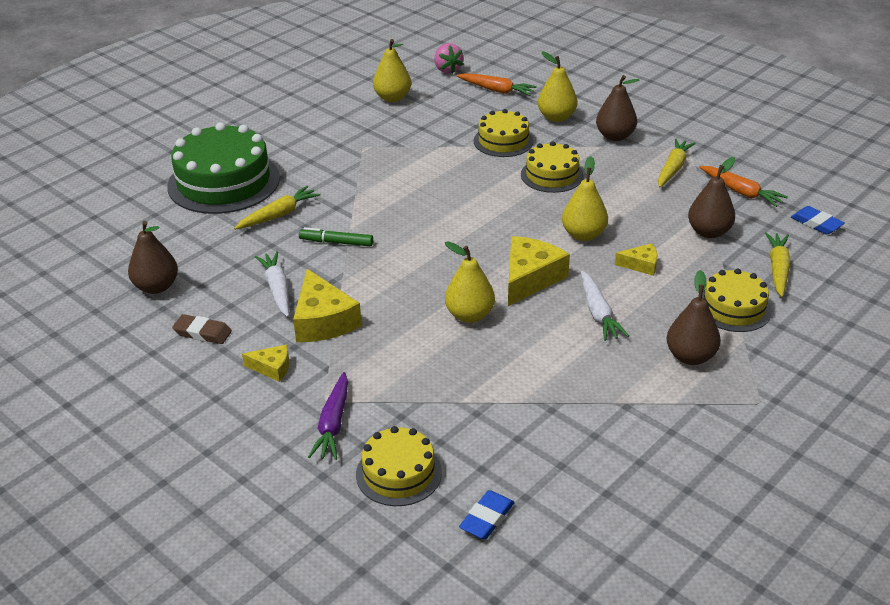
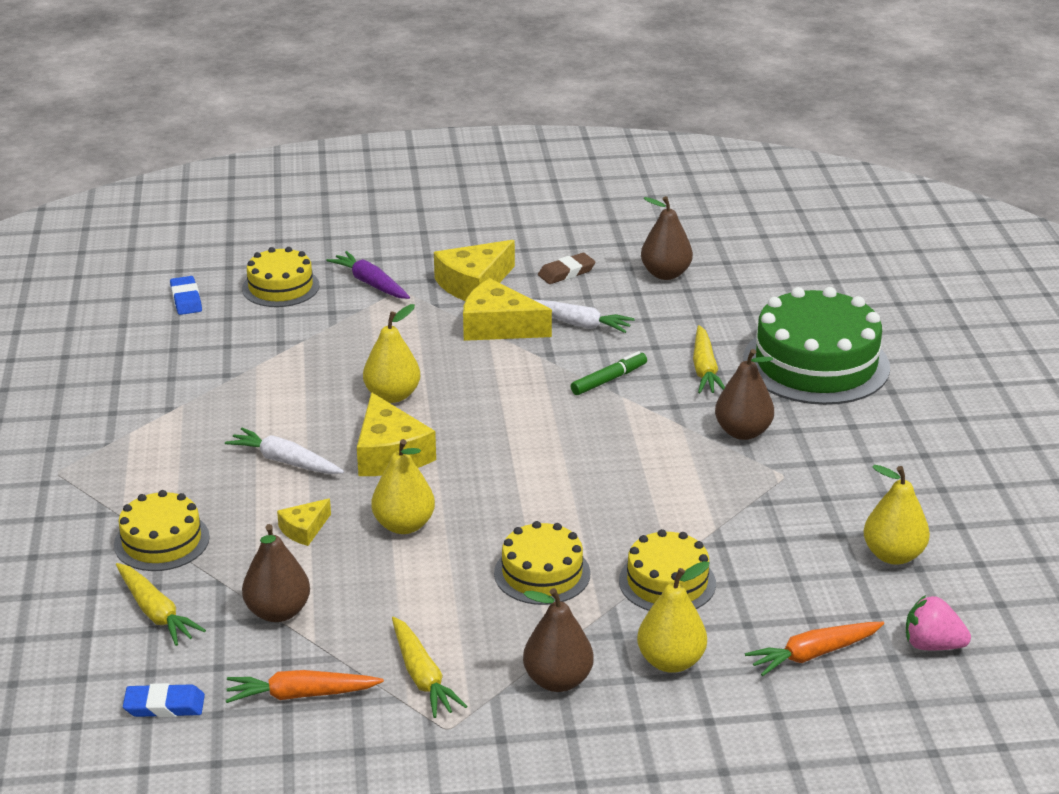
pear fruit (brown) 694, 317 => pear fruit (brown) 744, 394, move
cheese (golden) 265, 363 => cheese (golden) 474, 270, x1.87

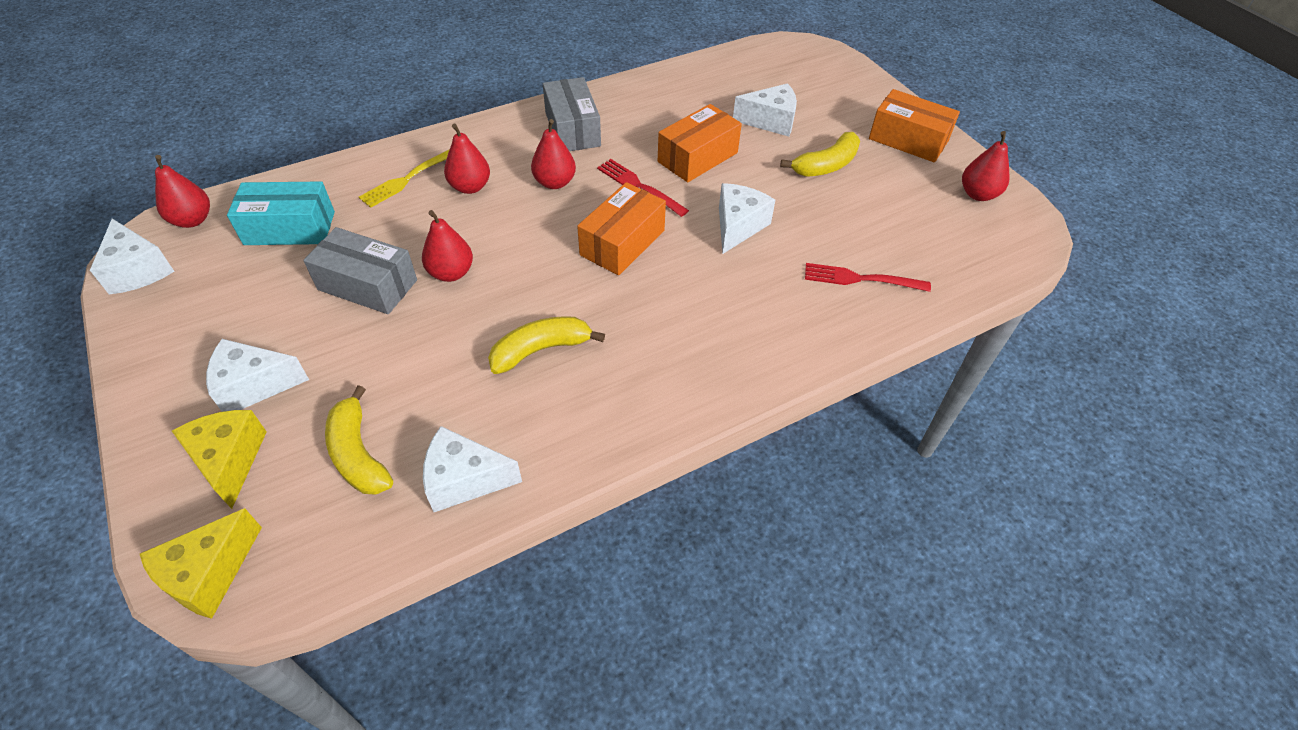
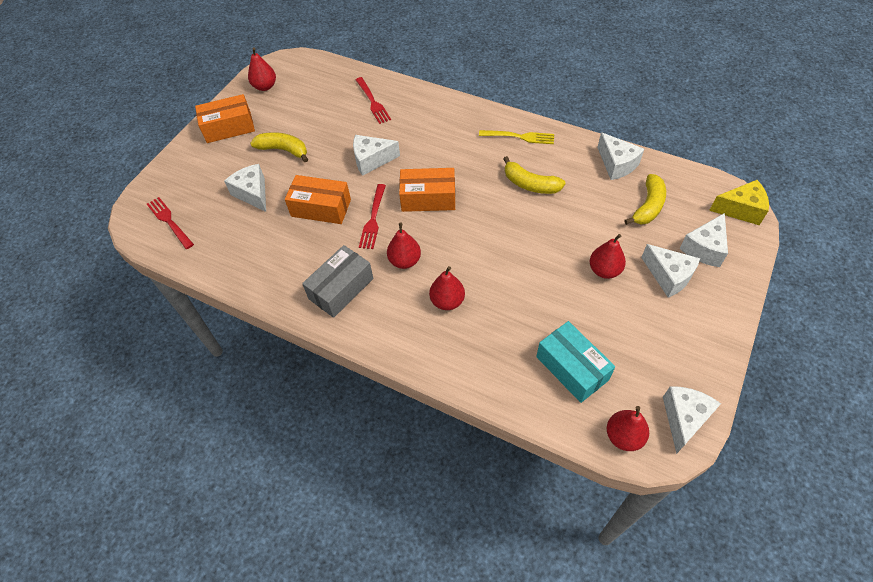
parcel (orange-coloured) 914, 125 => parcel (orange-coloured) 225, 118, 75 degrees clockwise
table fork (golden) 404, 178 => table fork (golden) 516, 137, move
pear fruit (scarlet) 447, 246 => pear fruit (scarlet) 608, 256, move
parcel (ash-grey) 360, 270 => nothing
cheese (golden) 219, 459 => cheese (pure white) 703, 240
nothing => table fork (scarlet) 170, 223

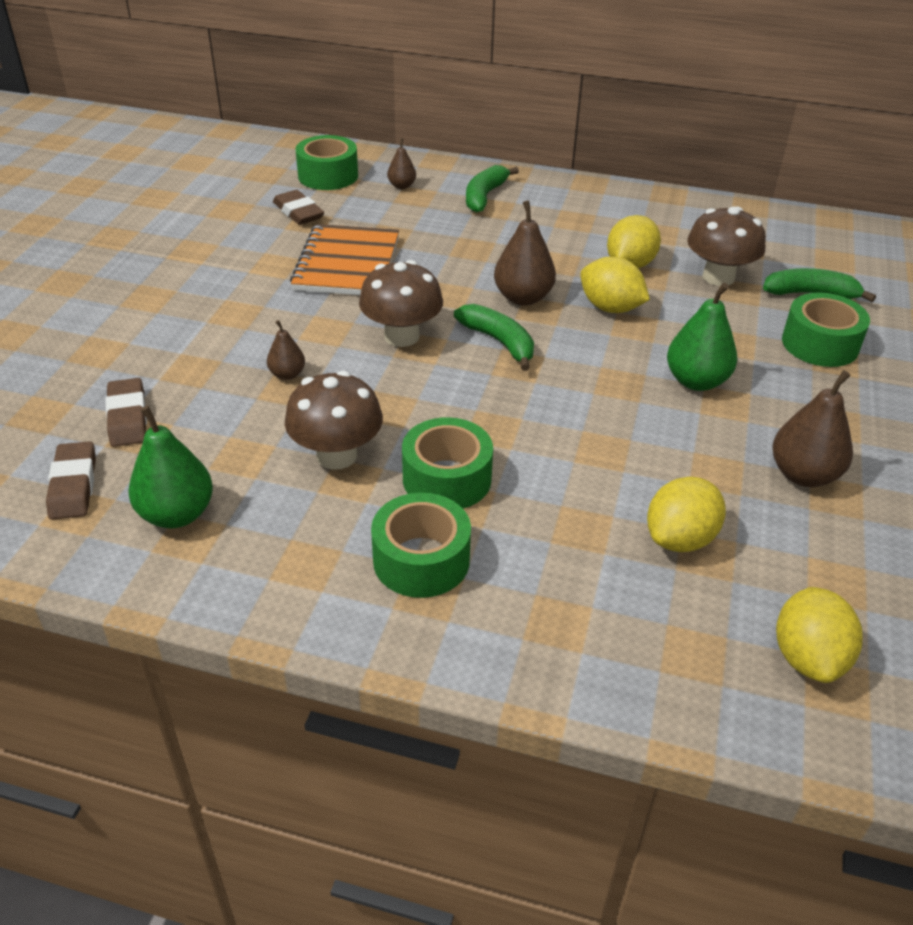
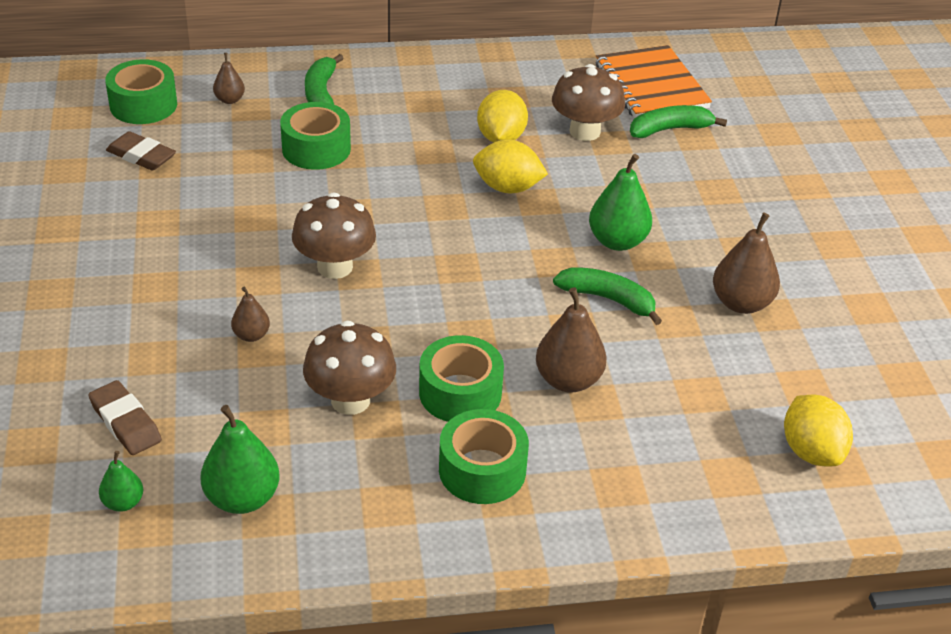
pear fruit (brown) 525, 253 => pear fruit (brown) 571, 340, move
notepad (orange-coloured) 344, 259 => notepad (orange-coloured) 654, 81, move
sticky tape (emerald) 826, 330 => sticky tape (emerald) 315, 136, move
banana (emerald) 494, 337 => banana (emerald) 607, 296, move
gum eraser (brown) 71, 480 => pear fruit (emerald) 121, 481
lemon (golden) 686, 514 => nothing

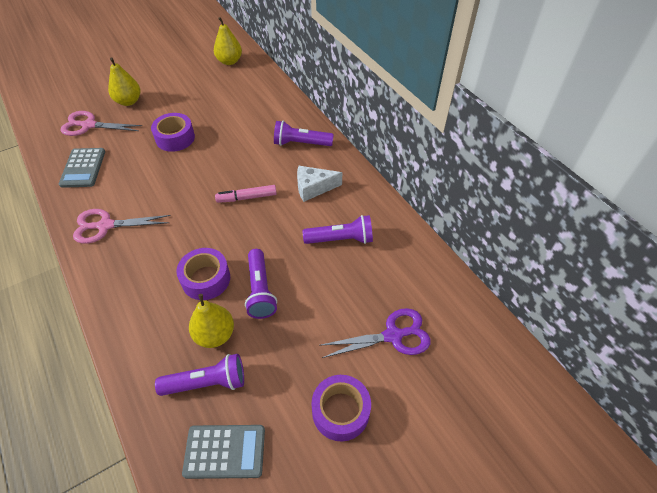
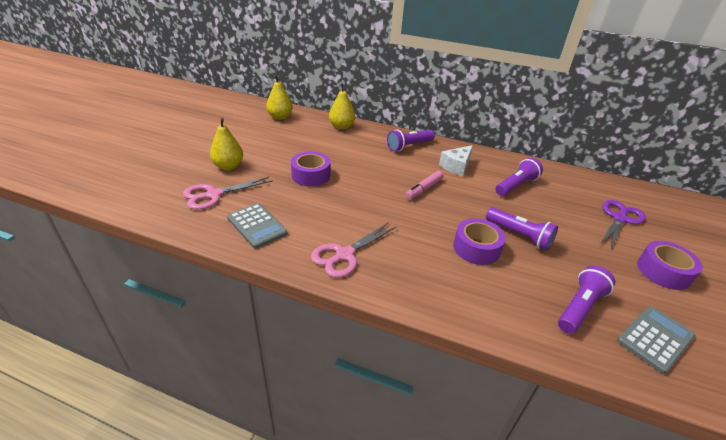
pear fruit (golden) 211, 321 => pear fruit (golden) 342, 106, move

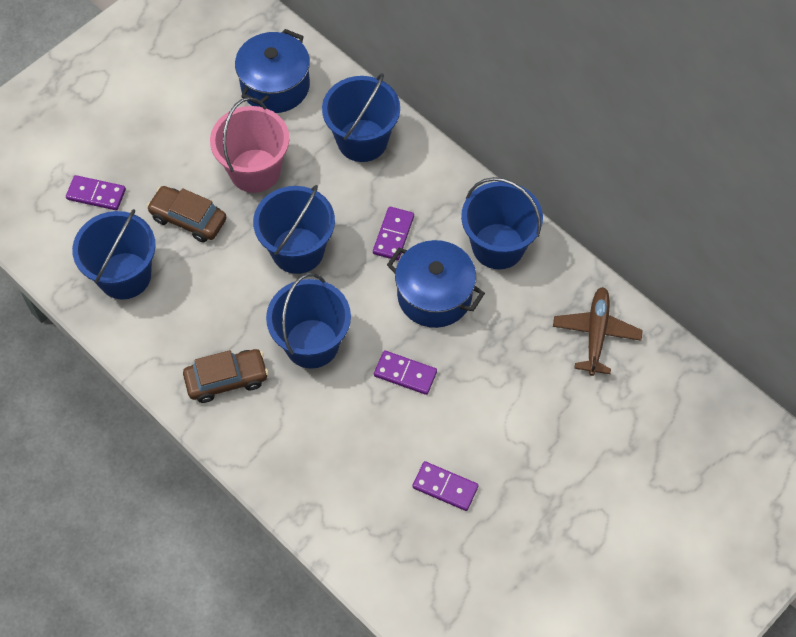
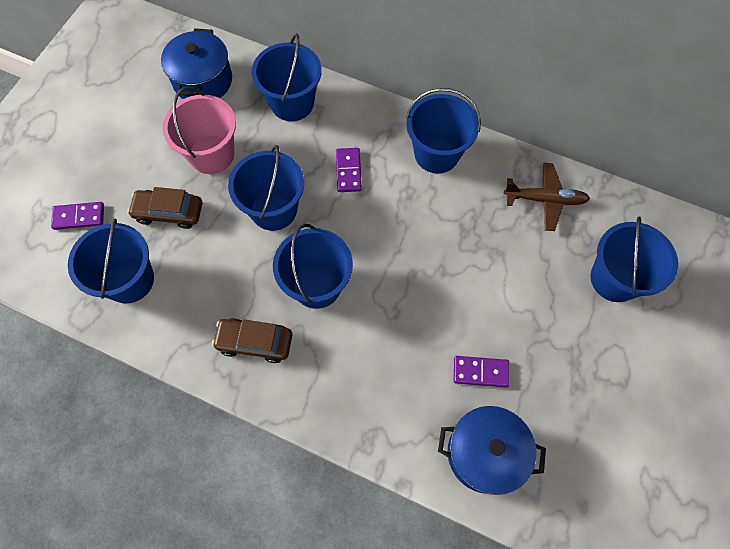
stockpot (cobalt) 436, 284 => stockpot (cobalt) 492, 450, move
plane (brown) 598, 331 => plane (brown) 547, 197, 105 degrees clockwise
automobile (brown) 226, 376 => automobile (brown) 252, 340, 135 degrees counterclockwise
domino tile (purple) 405, 372 => nothing
nothing => sand bucket (cobalt) 634, 259

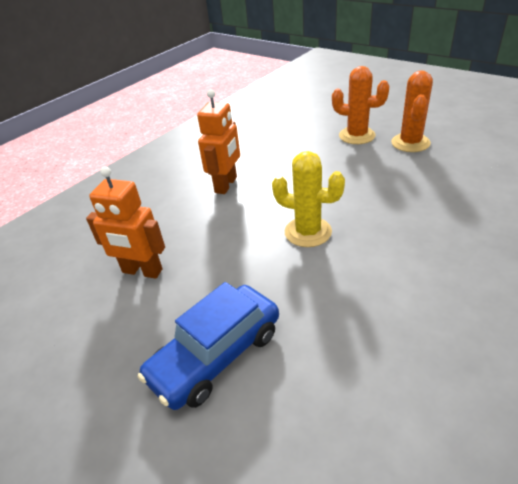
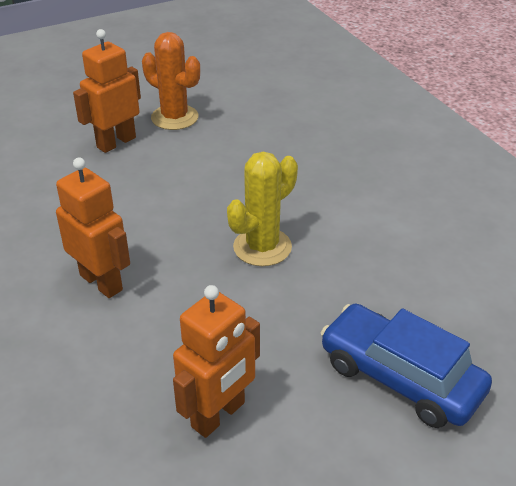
prickly plant (orange-coloured) 361, 105 => robot figure (orange-coloured) 107, 91
automobile (cobalt) 208, 346 => automobile (cobalt) 406, 366, 150 degrees clockwise

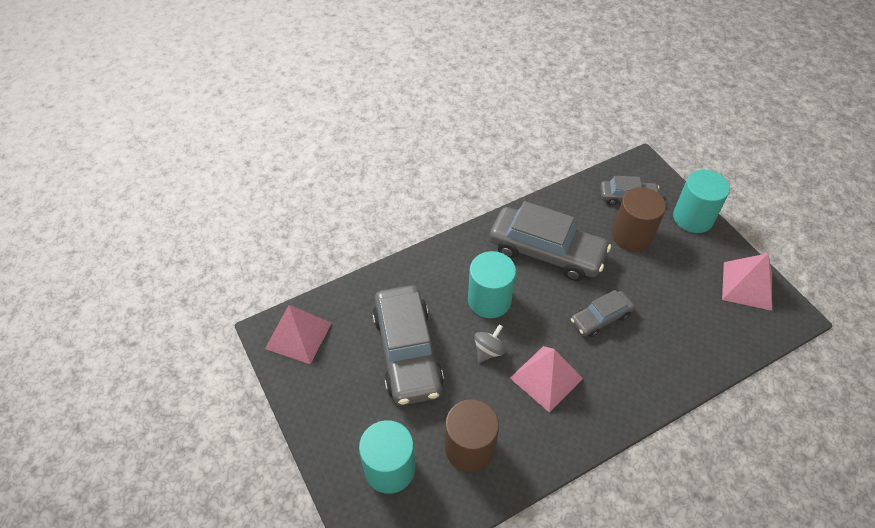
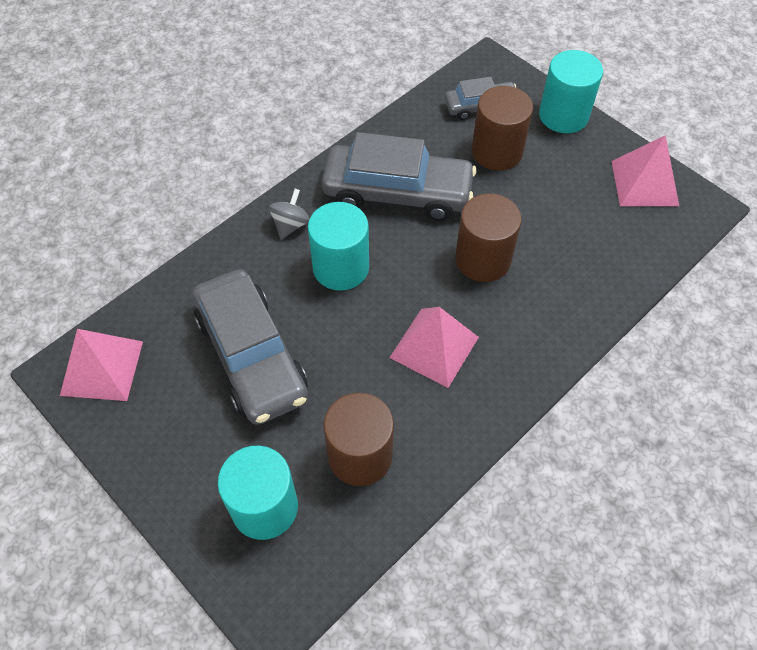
automobile (ash-grey) 603, 313 => solid cylinder (brown) 488, 238
toy top (ash-grey) 490, 343 => toy top (ash-grey) 289, 214, move

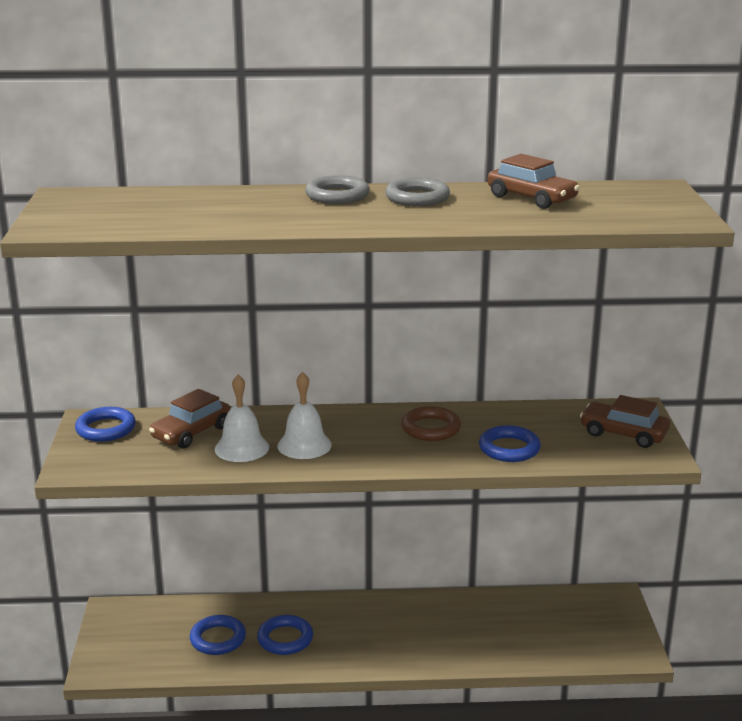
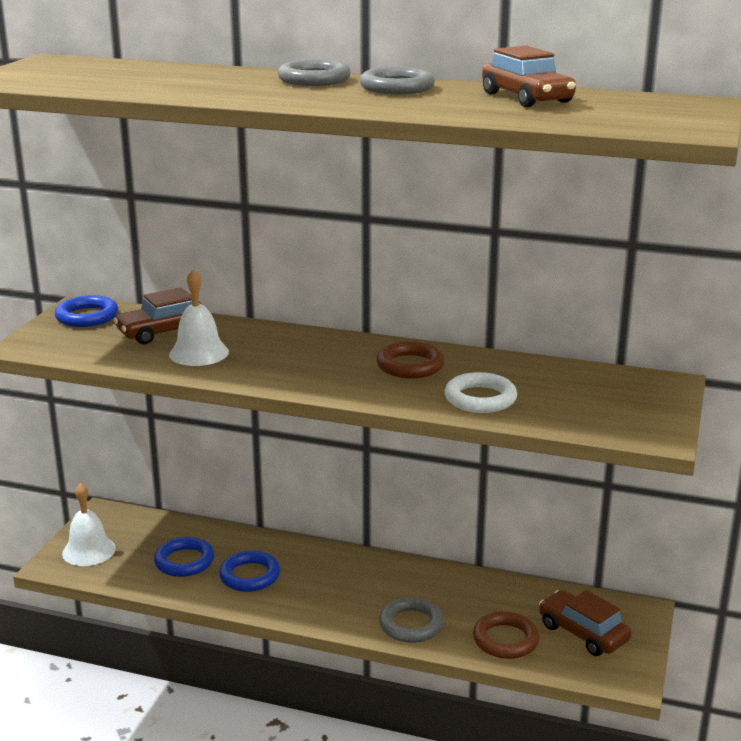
hand bell (pure white) 305, 415 => hand bell (pure white) 89, 524, move
automobile (brown) 625, 421 => automobile (brown) 585, 623, move
ring (cobalt) 510, 443 => ring (pure white) 481, 392
nothing => ring (ash-grey) 411, 620
nothing => ring (brown) 506, 635

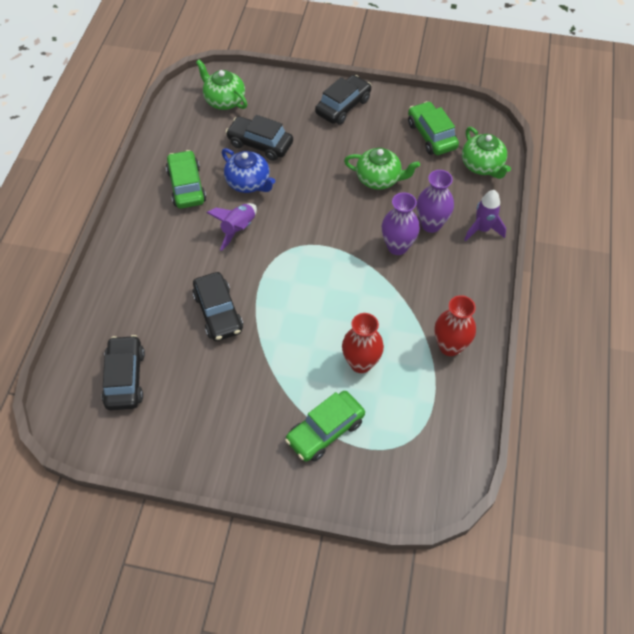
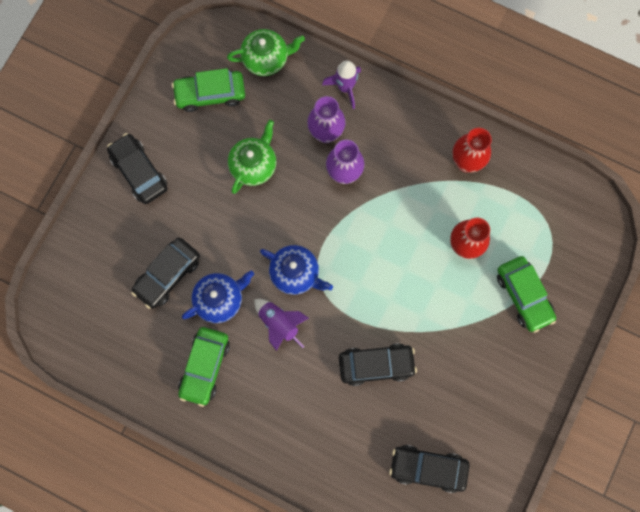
tea pot (emerald) 221, 84 => nothing
automobile (emerald) 186, 179 => automobile (emerald) 204, 367, 75 degrees counterclockwise
nothing => tea pot (cobalt) 296, 270

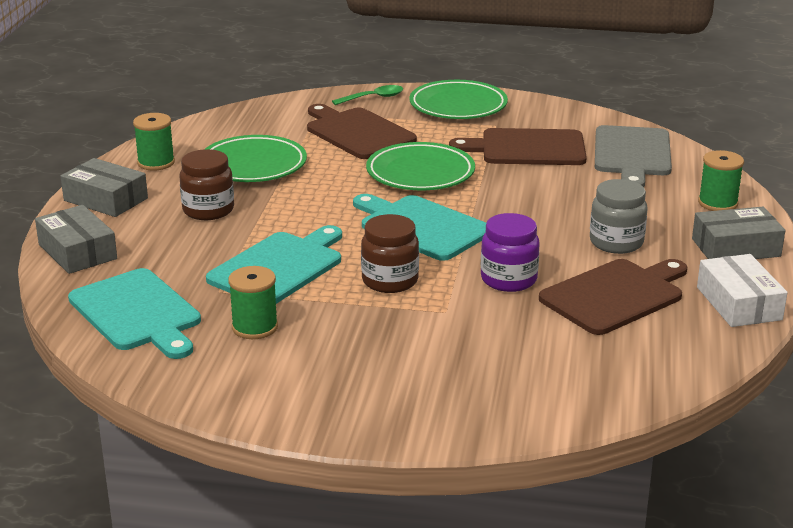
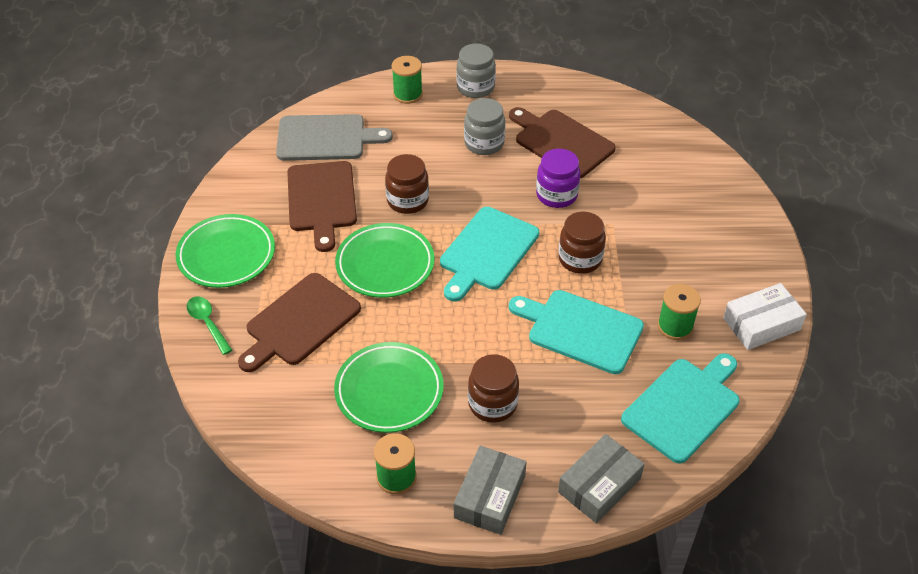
parcel (ash-grey) 738, 233 => jar (ash-grey) 476, 70
parcel (pure white) 742, 290 => parcel (pure white) 765, 316, move
nothing => jar (brown) 407, 184

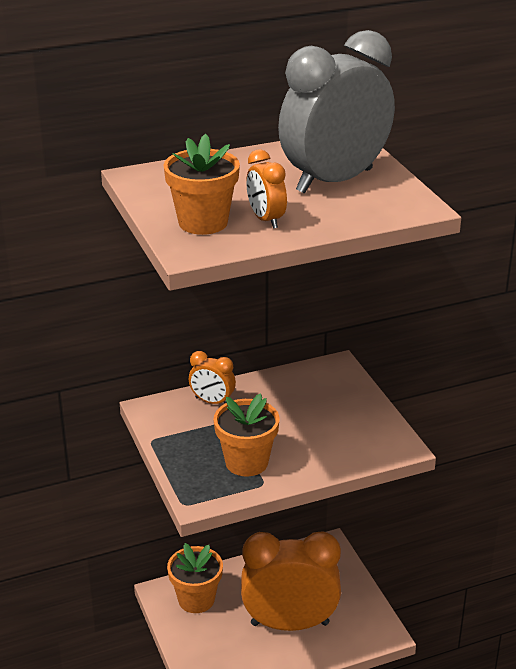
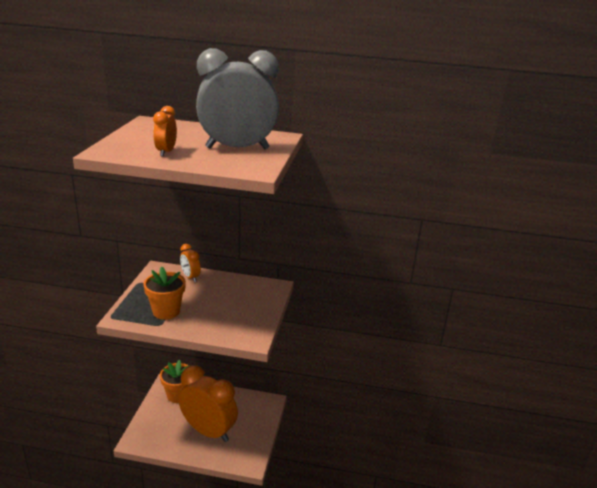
plant pot (orange-coloured) 201, 184 => nothing

